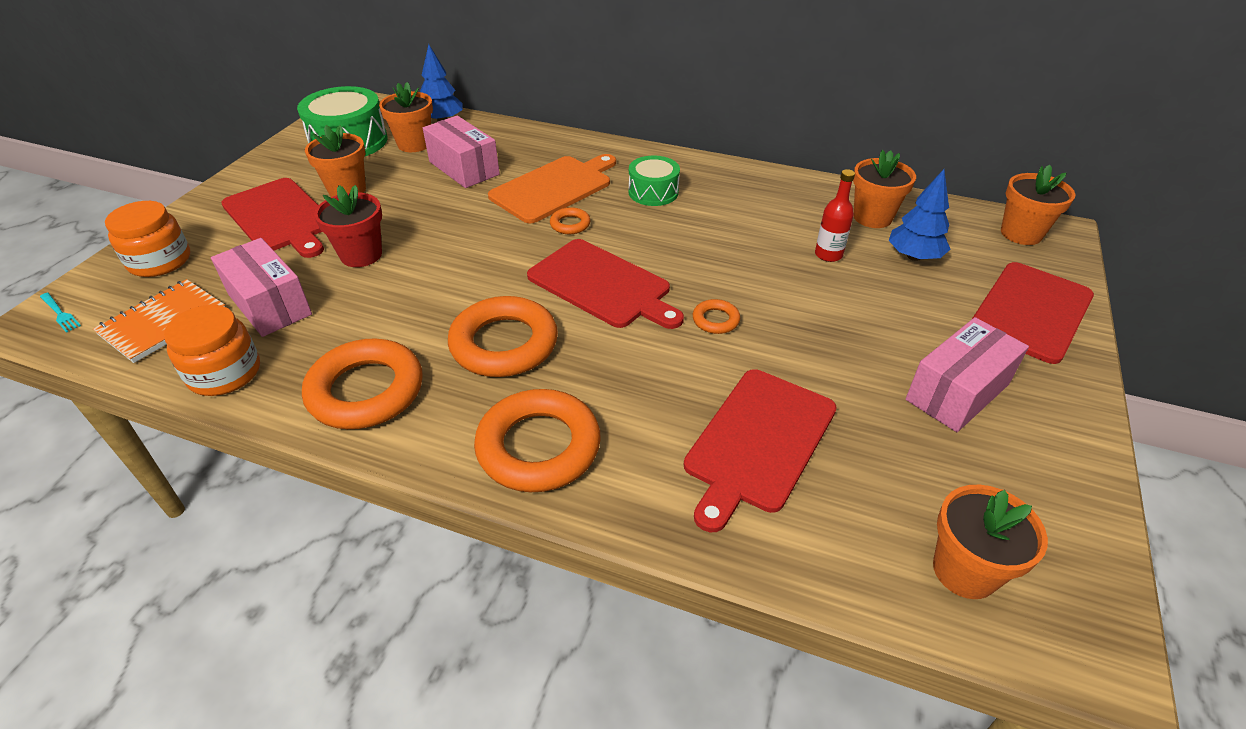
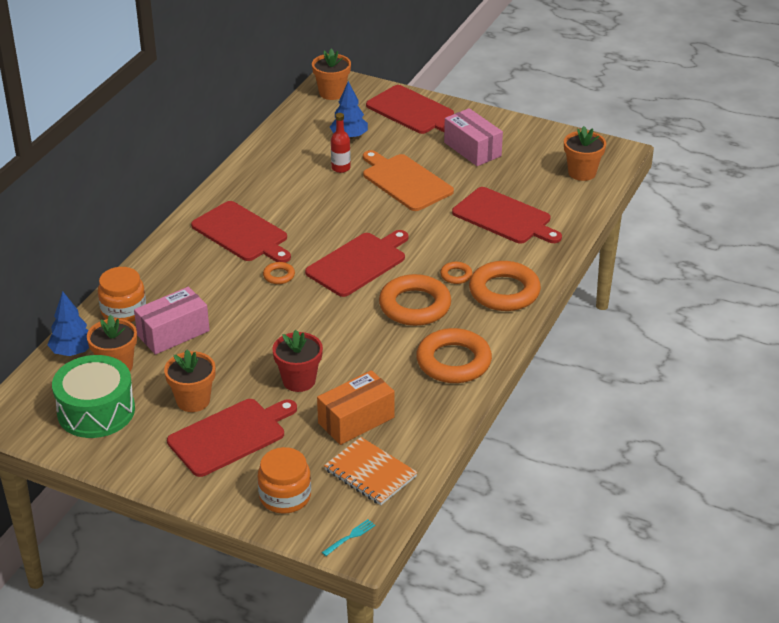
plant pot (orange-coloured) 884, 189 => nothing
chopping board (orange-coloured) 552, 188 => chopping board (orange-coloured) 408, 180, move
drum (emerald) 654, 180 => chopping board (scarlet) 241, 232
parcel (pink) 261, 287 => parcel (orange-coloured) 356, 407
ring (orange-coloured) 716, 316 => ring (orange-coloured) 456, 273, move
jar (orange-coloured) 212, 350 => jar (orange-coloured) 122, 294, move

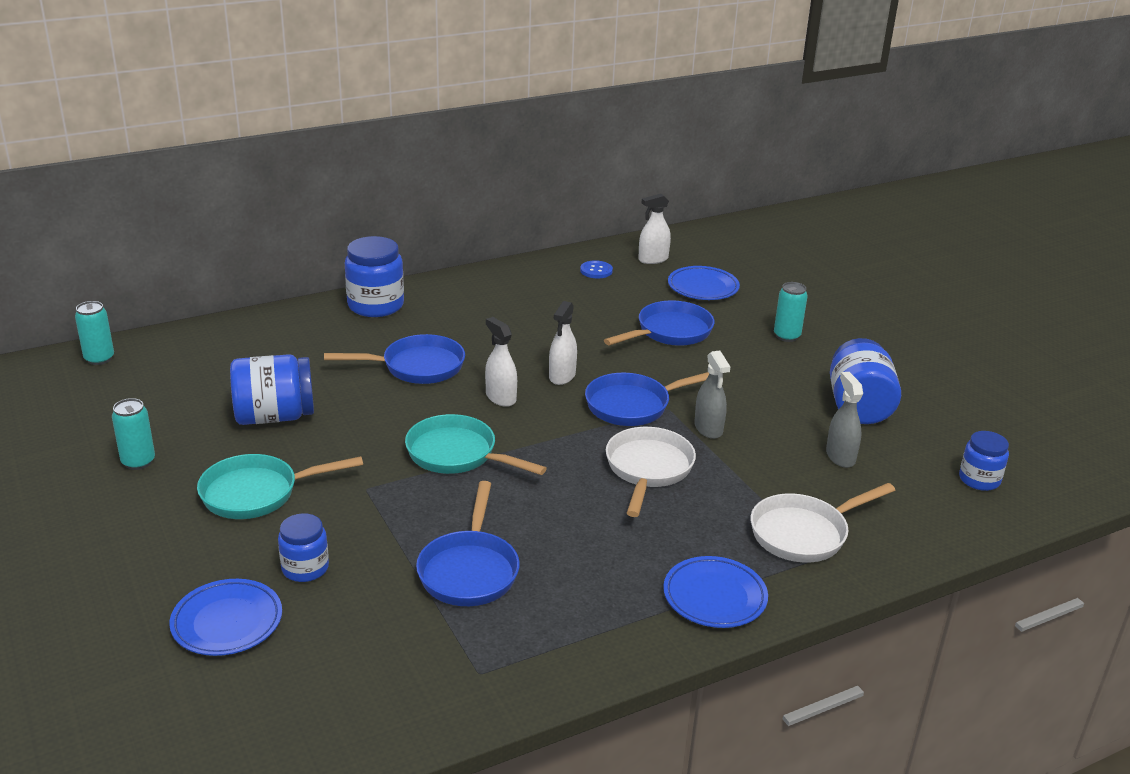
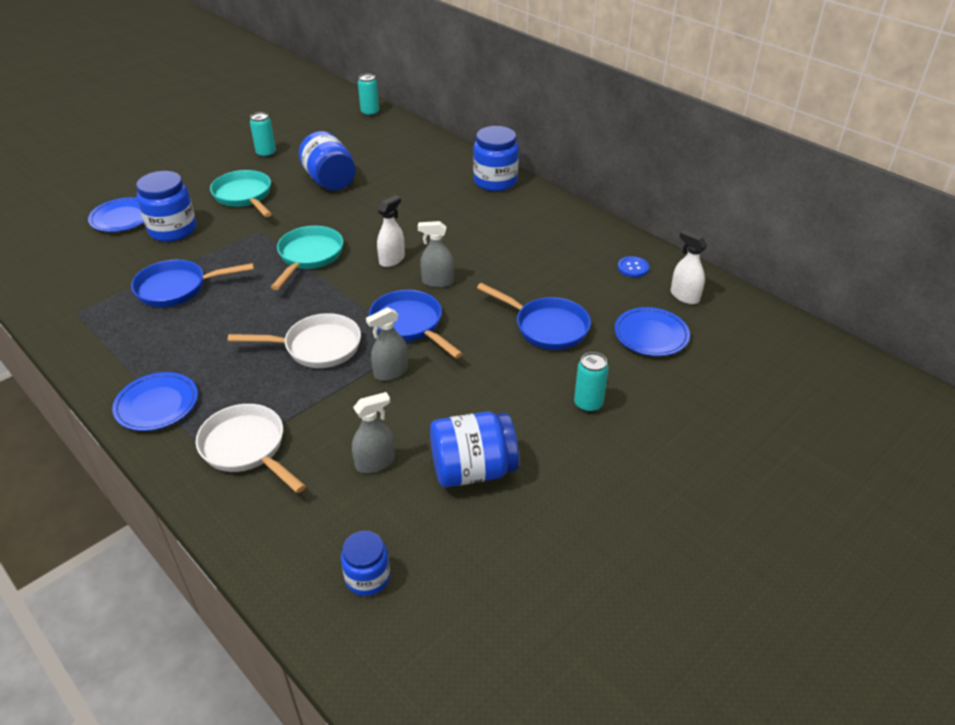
spray bottle (pure white) 563, 343 => spray bottle (ash-grey) 436, 254
skillet (cobalt) 394, 359 => nothing
jar (cobalt) 303, 547 => jar (cobalt) 166, 206, x1.65

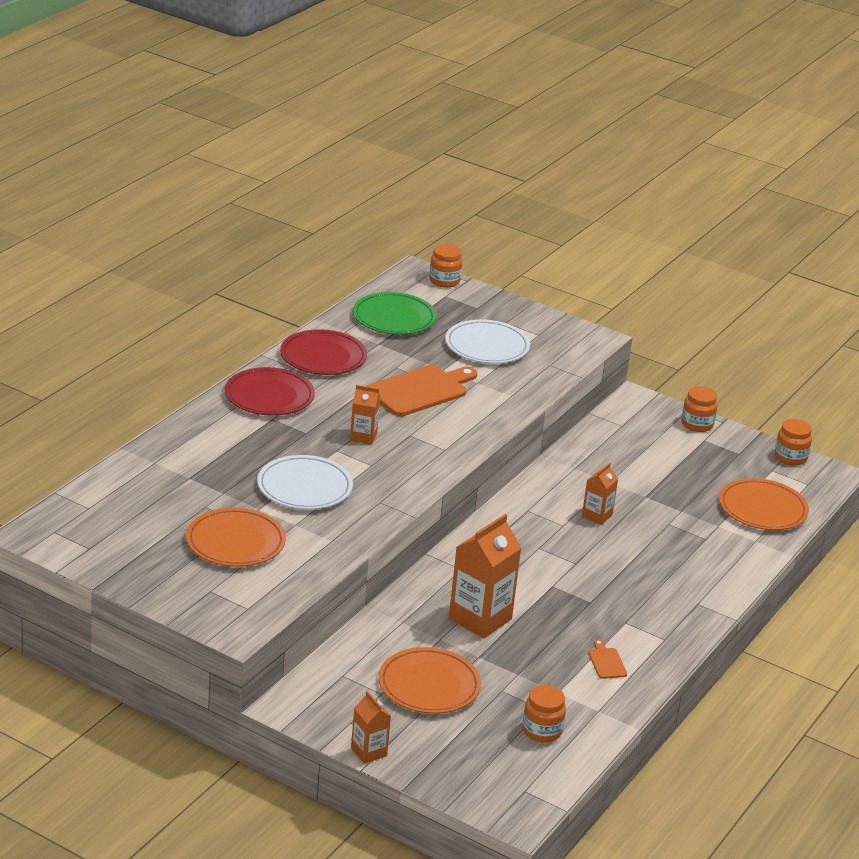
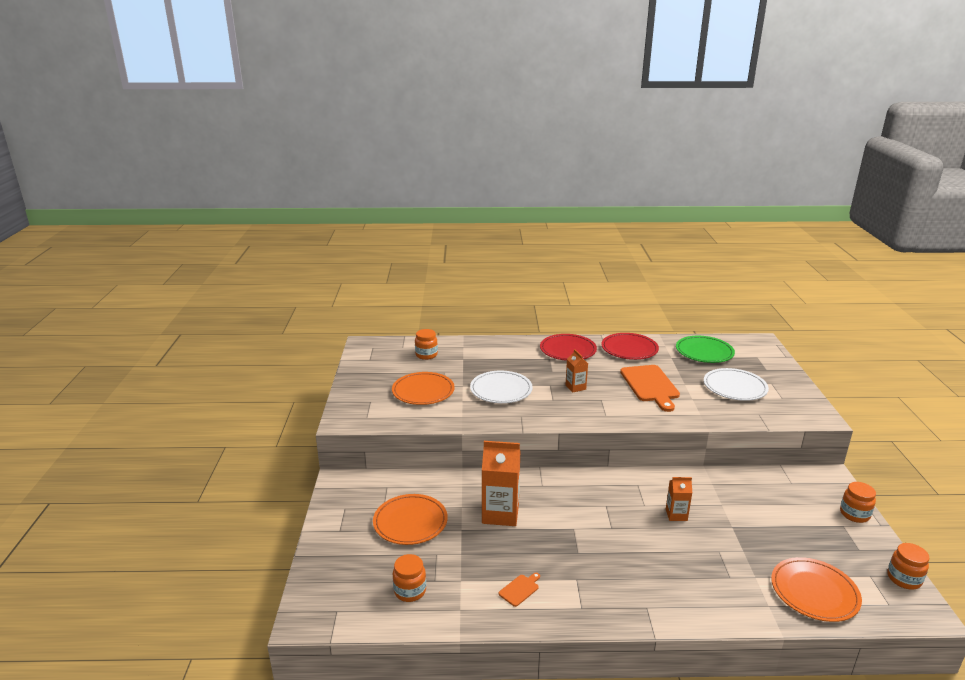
jar (orange-coloured) 446, 266 => jar (orange-coloured) 426, 344, move
chopping board (orange-coloured) 421, 390 => chopping board (orange-coloured) 650, 388, 60 degrees clockwise
carton (orange-coloured) 371, 727 => nothing

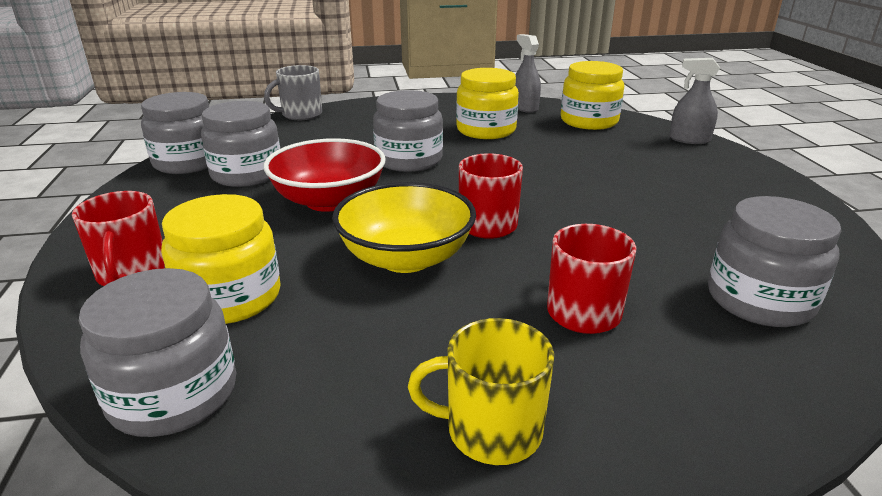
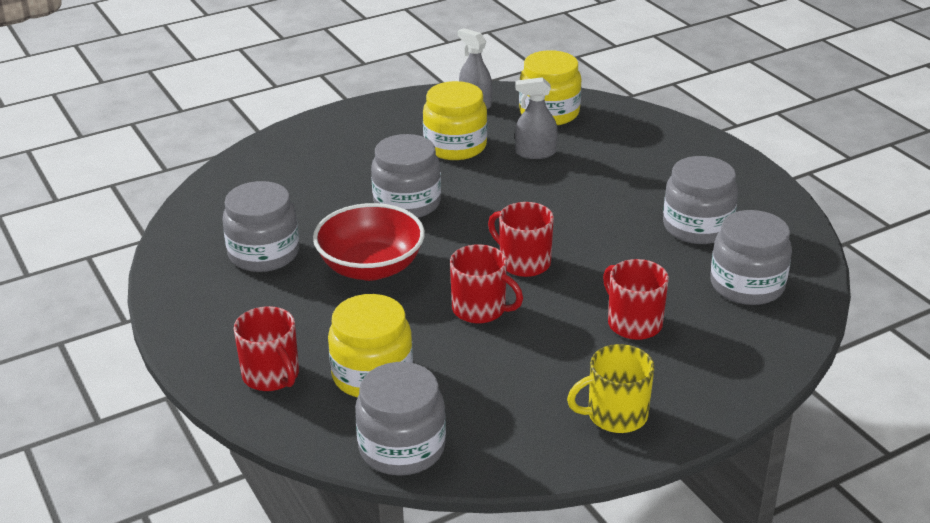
spray bottle (ash-grey) 694, 101 => spray bottle (ash-grey) 536, 118, move
coffee mug (ash-grey) 293, 92 => nothing
jar (ash-grey) 175, 133 => jar (ash-grey) 700, 200, move
bowl (golden) 404, 227 => coffee mug (scarlet) 486, 284

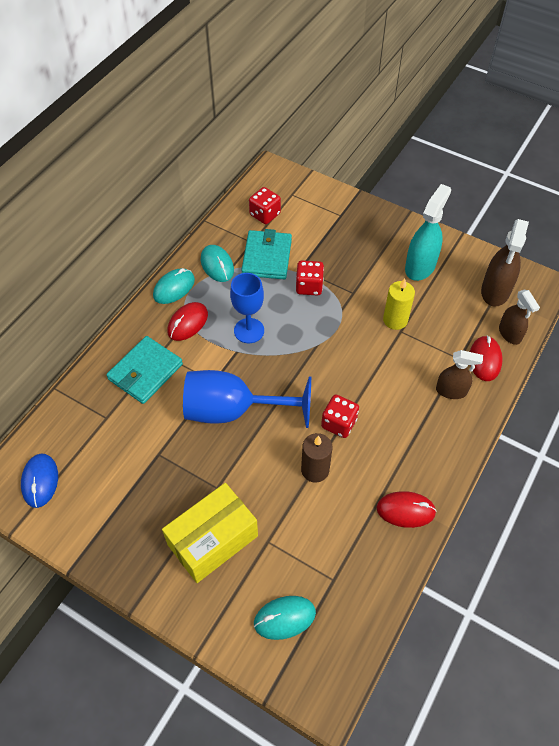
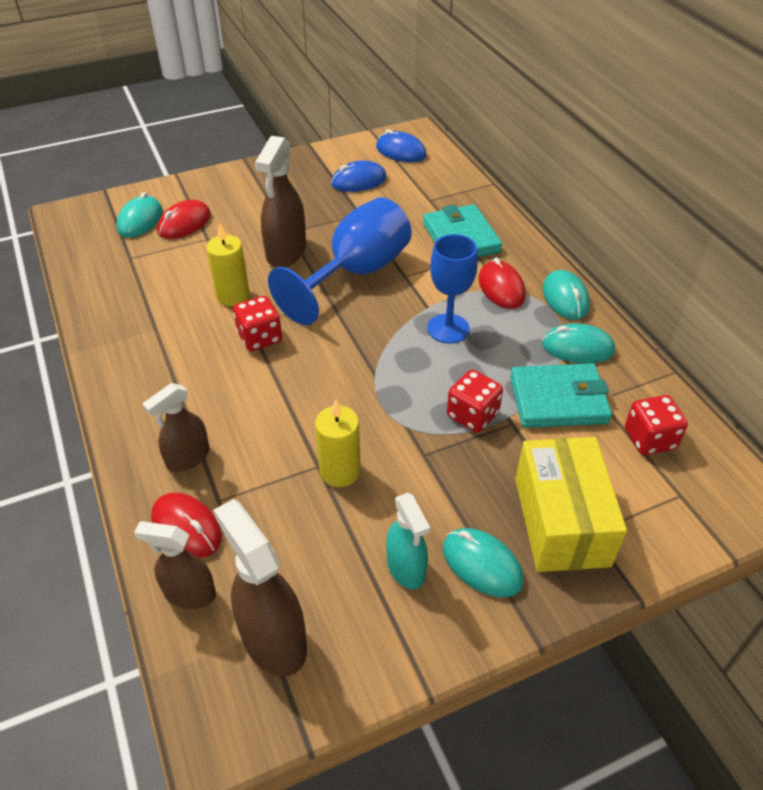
spray bottle (turquoise) 428, 232 => spray bottle (turquoise) 408, 541, x0.64
billfold (turquoise) 266, 254 => billfold (turquoise) 561, 395, 45 degrees counterclockwise
candle (brown) 316, 458 => candle (golden) 228, 265
parcel (golden) 210, 533 => parcel (golden) 571, 504, move
mouse (scarlet) 406, 509 => mouse (scarlet) 184, 219, move
nothing => spray bottle (brown) 280, 201
nothing => mouse (cobalt) 359, 176
nothing => mouse (turquoise) 483, 562

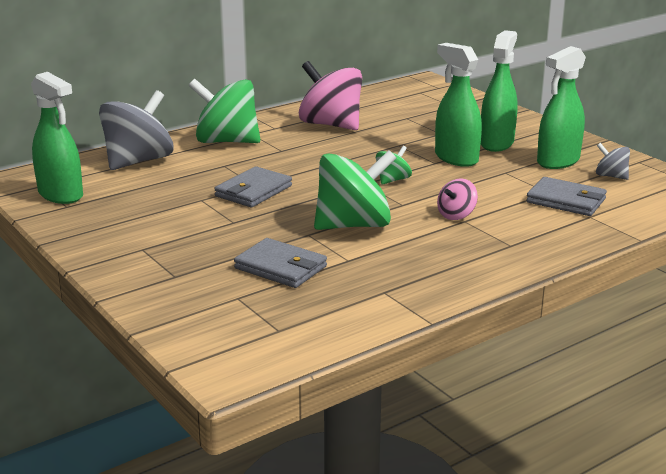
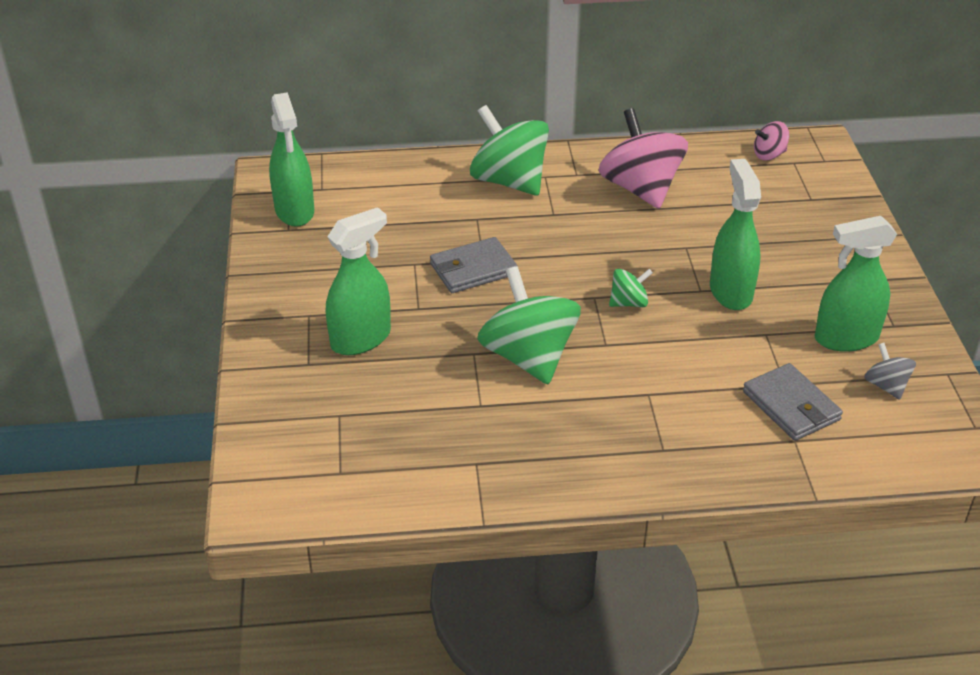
spray bottle (emerald) 499, 91 => spray bottle (emerald) 358, 281, move
toy top (ash-grey) 136, 130 => nothing
toy top (emerald) 355, 190 => toy top (emerald) 529, 325, 120 degrees counterclockwise
toy top (pink) 457, 199 => toy top (pink) 771, 141, move
billfold (ash-grey) 280, 263 => nothing

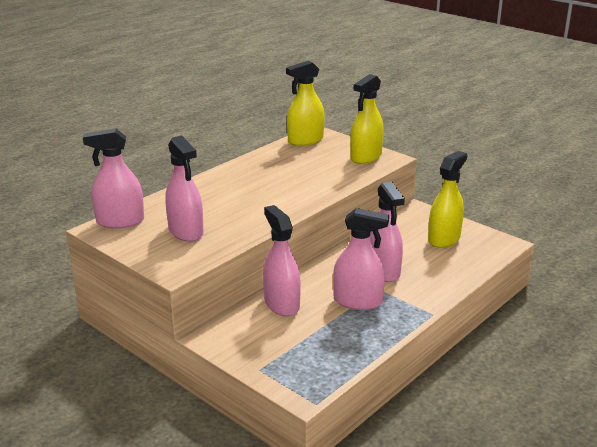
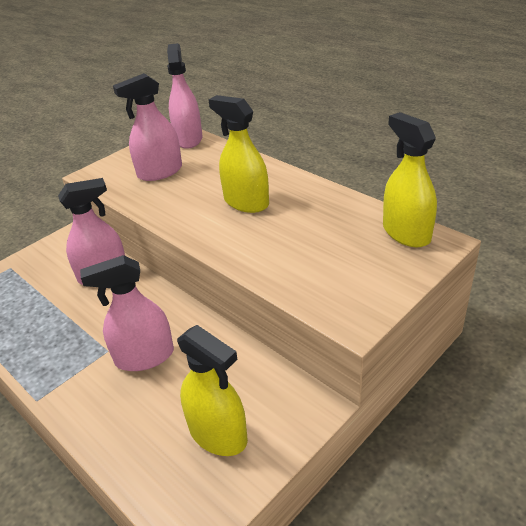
spray bottle (golden) 367, 119 => spray bottle (golden) 239, 154, move
spray bottle (pink) 361, 259 => nothing

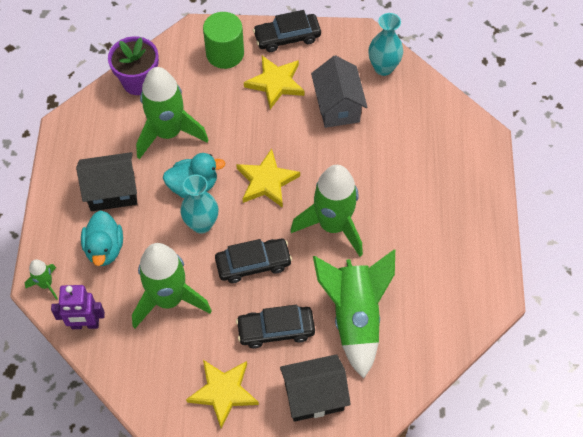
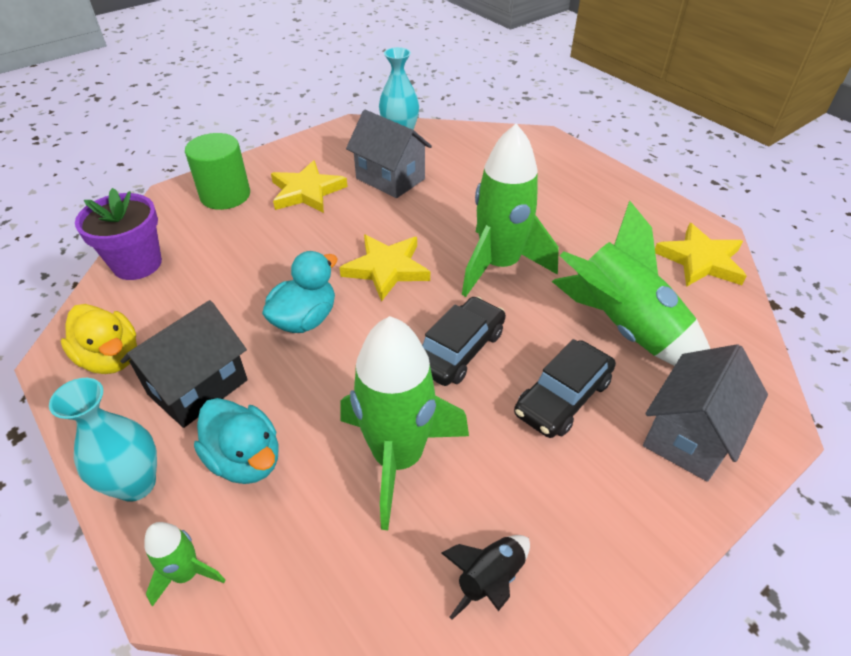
automobile (ebony) 287, 31 => nothing
toy rocket (emerald) 172, 113 => nothing
flower vase (turquoise) 199, 204 => flower vase (turquoise) 103, 440, move
robot figure (purple) 78, 307 => nothing
toy house (ebony) 315, 388 => toy house (ash-grey) 705, 413
star shape (golden) 222, 394 => star shape (golden) 701, 255, move
nothing => rubber duck (golden) 99, 339
nothing => toy rocket (ebony) 485, 577

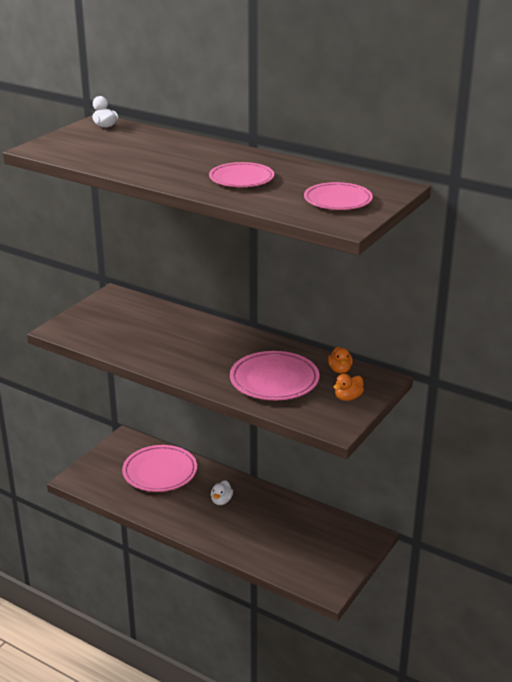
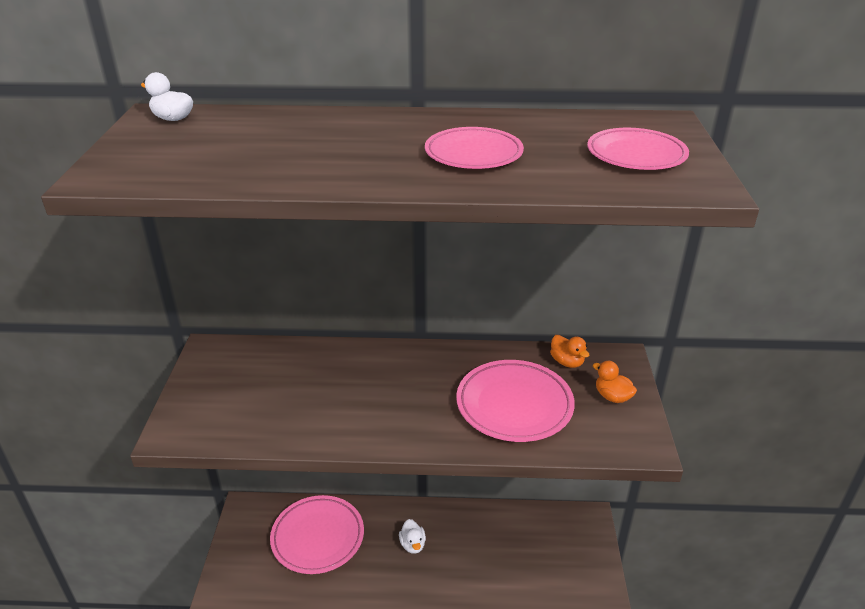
rubber duck (orange-coloured) 348, 387 => rubber duck (orange-coloured) 614, 382, 120 degrees clockwise

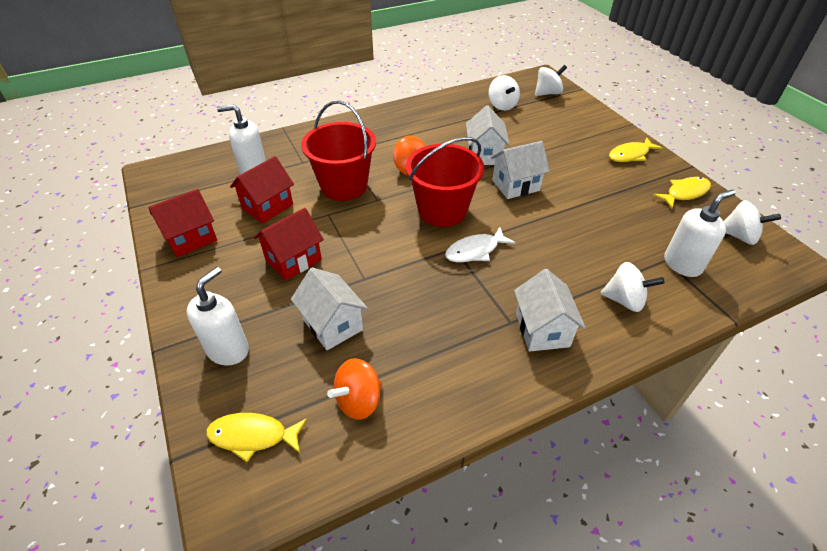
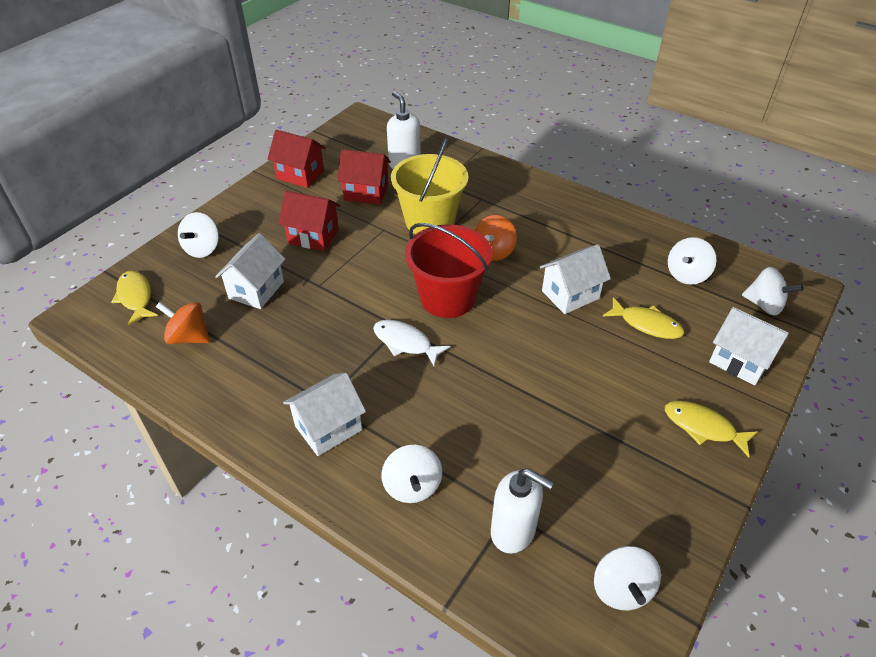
sand bucket (scarlet) 338, 151 => sand bucket (golden) 429, 186
toy house (pure white) 520, 170 => toy house (pure white) 749, 346, move
fish (golden) 682, 192 => fish (golden) 643, 318, move
soap pump (pure white) 218, 316 => toy top (pure white) 198, 235

